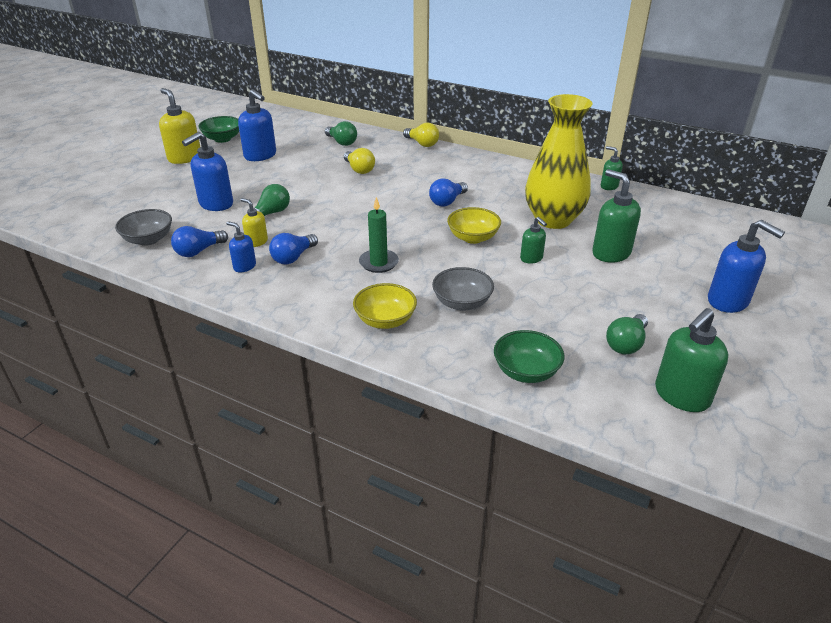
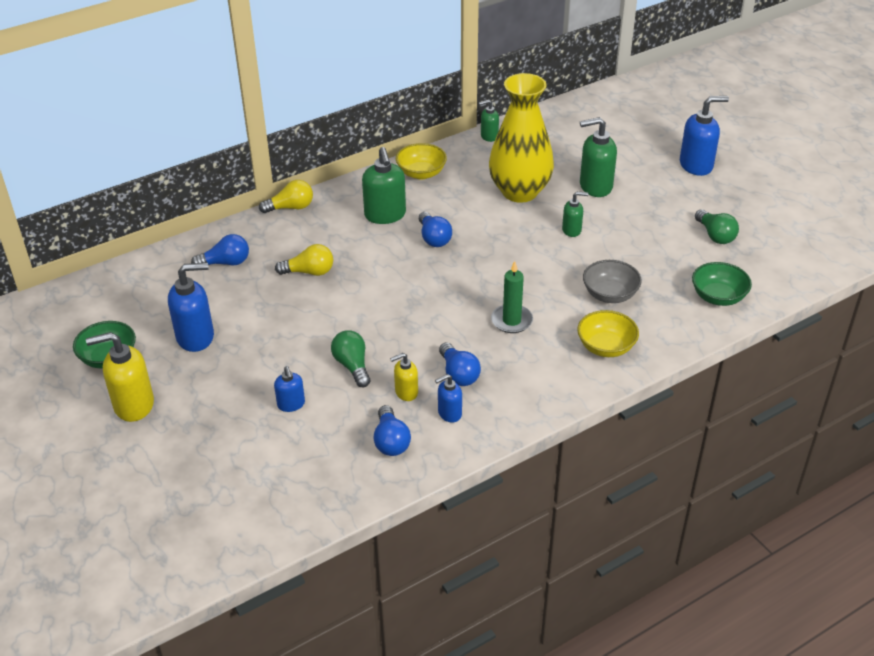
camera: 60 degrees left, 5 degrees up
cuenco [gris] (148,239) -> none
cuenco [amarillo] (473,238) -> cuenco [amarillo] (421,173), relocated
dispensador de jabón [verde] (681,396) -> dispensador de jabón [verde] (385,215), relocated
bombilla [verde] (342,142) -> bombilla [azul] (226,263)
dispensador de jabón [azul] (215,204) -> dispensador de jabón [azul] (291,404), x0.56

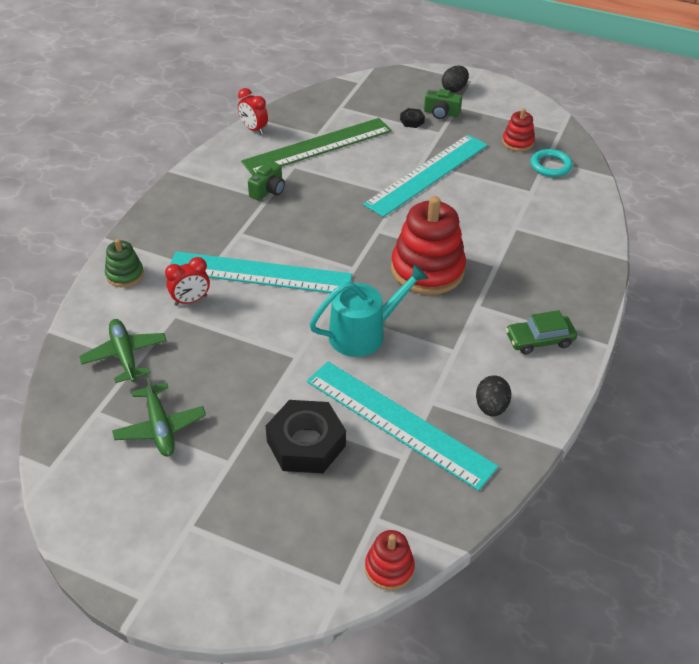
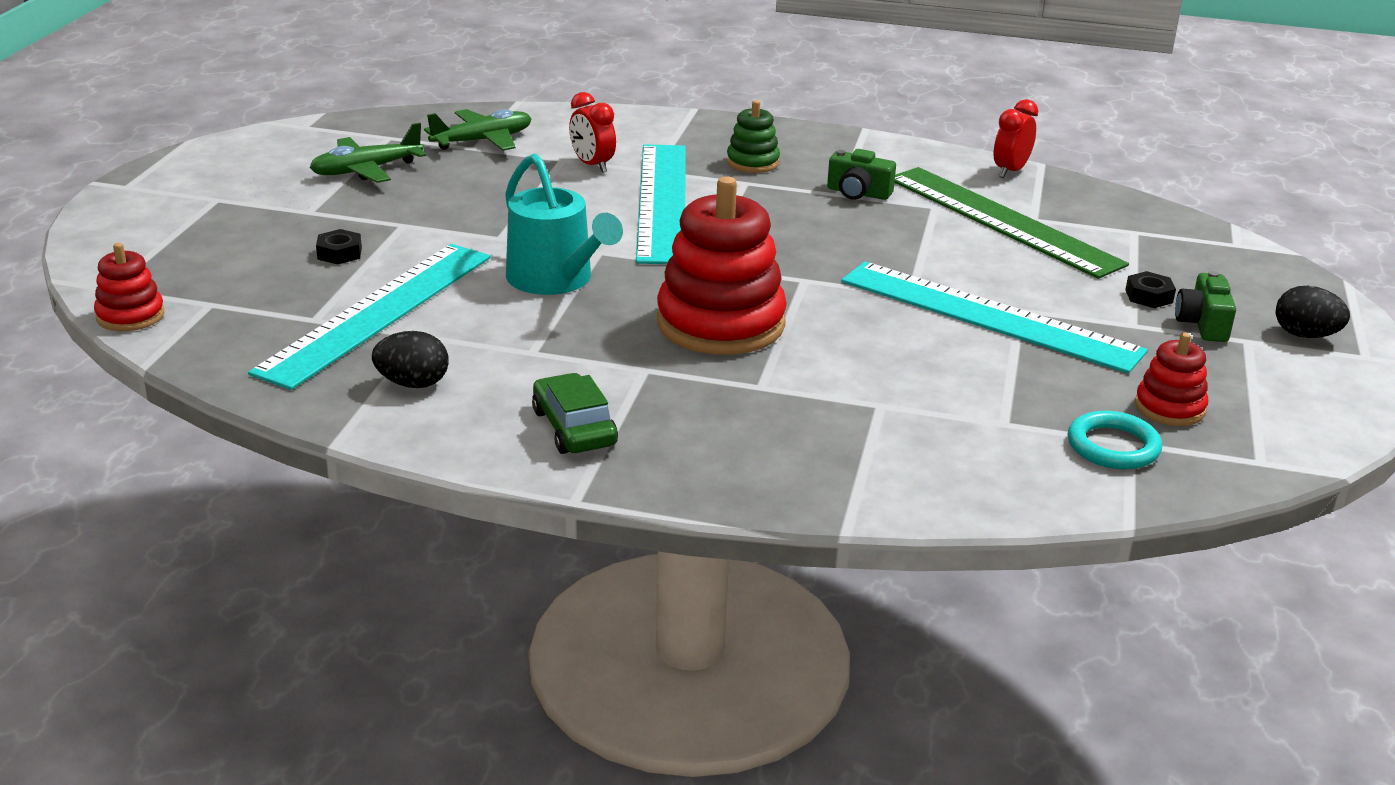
camera: 80 degrees right, 15 degrees down
juguete apilable [verde] (125,275) -> juguete apilable [verde] (753,162), relocated
tuerca [negro] (306,443) -> tuerca [negro] (339,253), x0.44

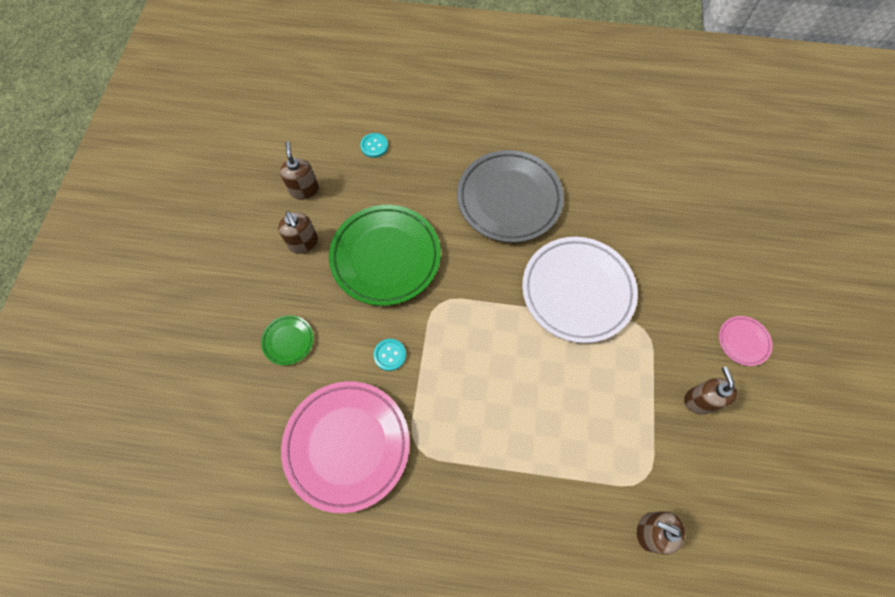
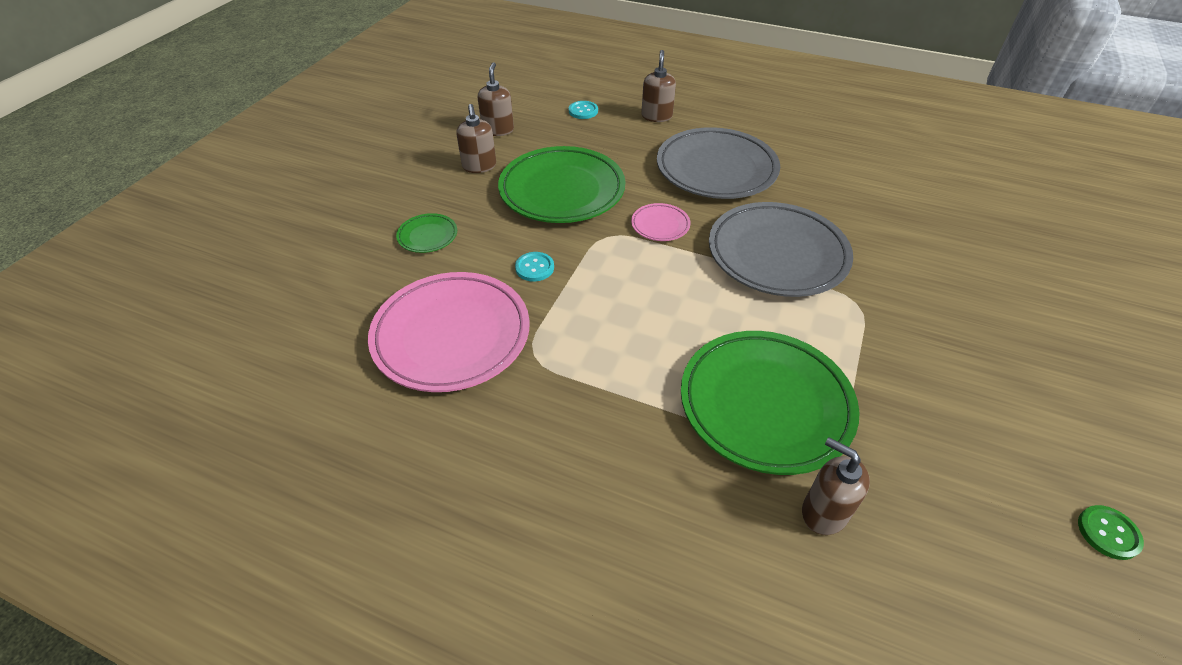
camera: 15 degrees right, 20 degrees down
none -> plato [verde] (765,404)
none -> botón [verde] (1108,533)
dispensador de jabón [marrón] (699,400) -> dispensador de jabón [marrón] (656,116), relocated
plato [rosa] (743,341) -> plato [rosa] (660,225), relocated
plato [blanco] (577,291) -> plato [gris] (777,254)

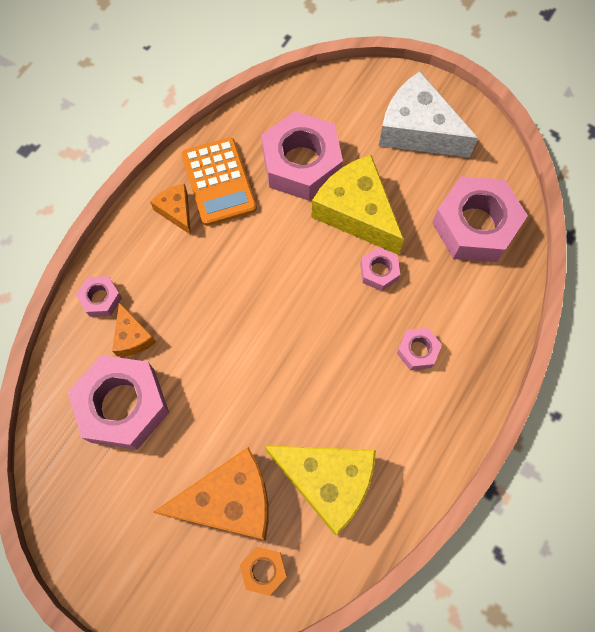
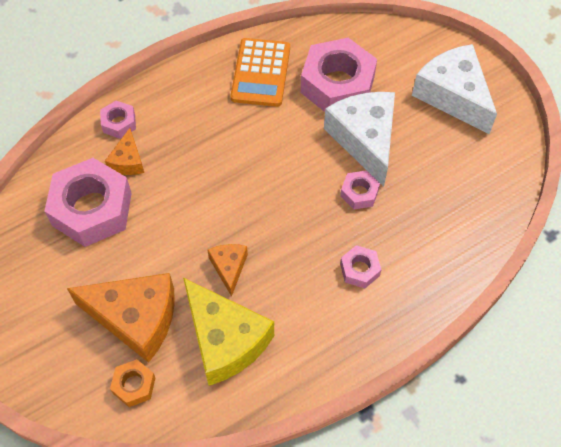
camera: 25 degrees right, 10 degrees down
tuerca [rosa] (475,226) -> none
queso [naranja] (176,211) -> queso [naranja] (229,268), relocated
queso [amarillo] (356,212) -> queso [blanco] (364,139)

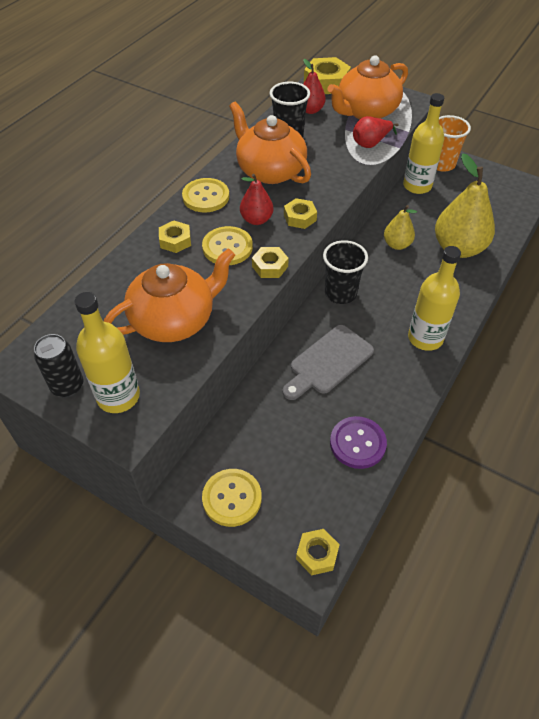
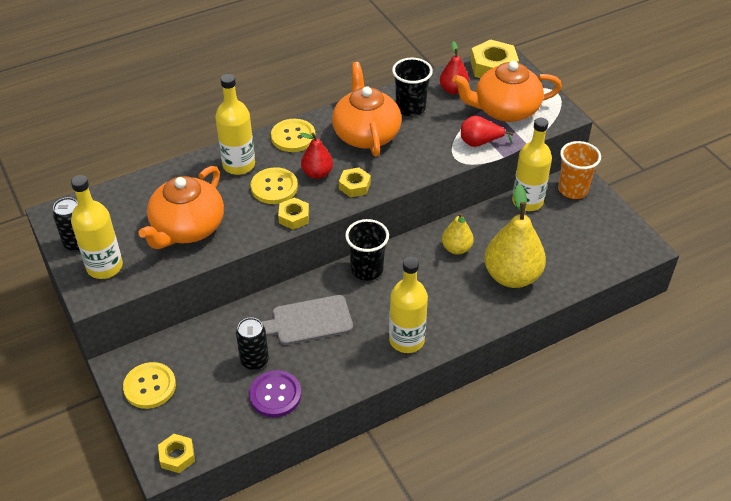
camera: 30 degrees right, 5 degrees down
none -> lata [negro] (254,361)
tuerca [amarillo] (175,240) -> botella [amarillo] (239,165)
tetera [naranja] (174,320) -> tetera [naranja] (187,228), 120 degrees clockwise

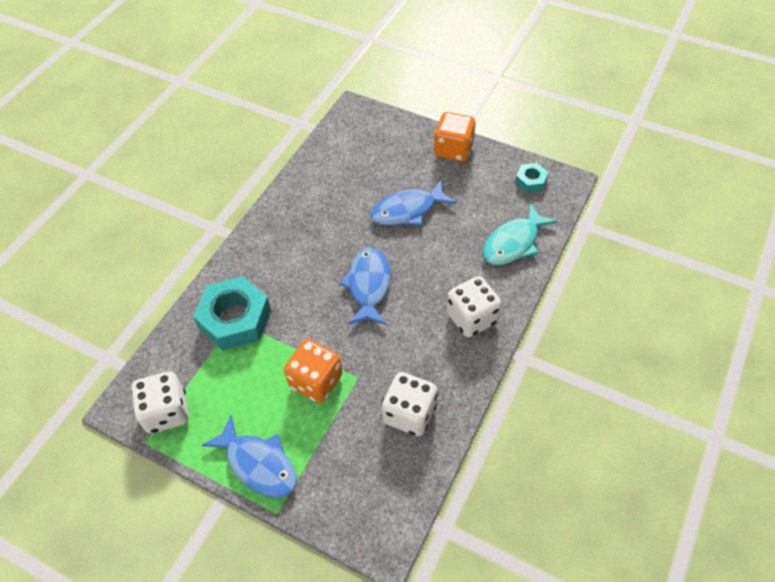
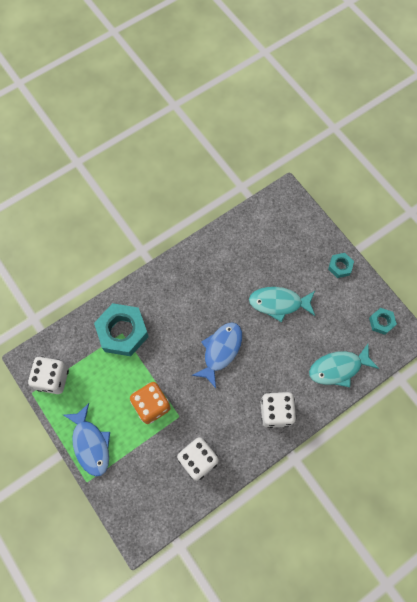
camera: 25 degrees right, 15 degrees up
dado [naranja] (453,150) -> tuerca [turquesa] (340,266)
pez [azul] (408,210) -> pez [turquesa] (278,303)

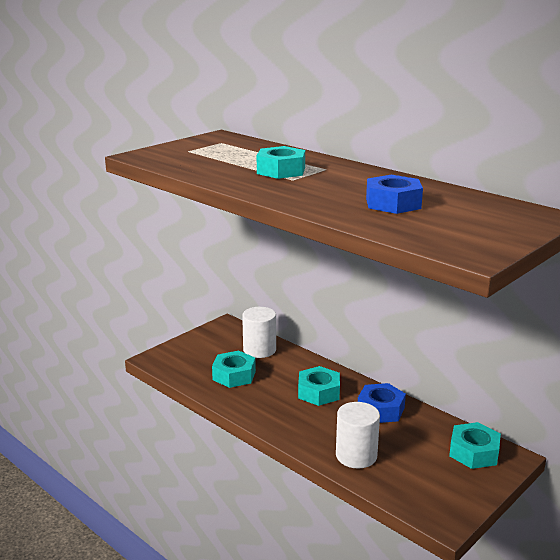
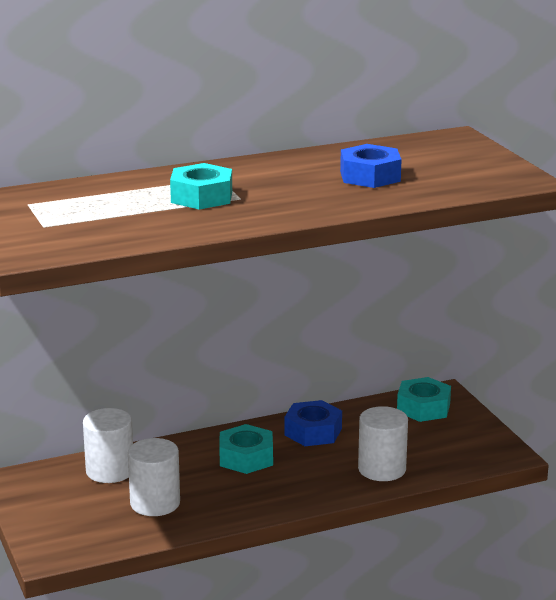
camera: 65 degrees left, 0 degrees up
tuerca [turquesa] (234,375) -> cilindro [blanco] (155,503)

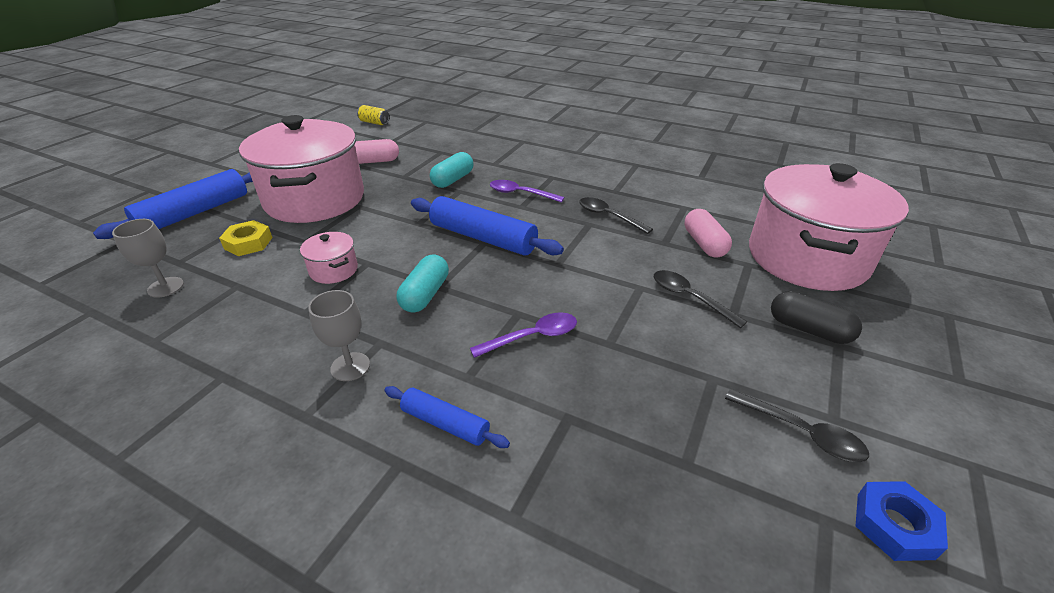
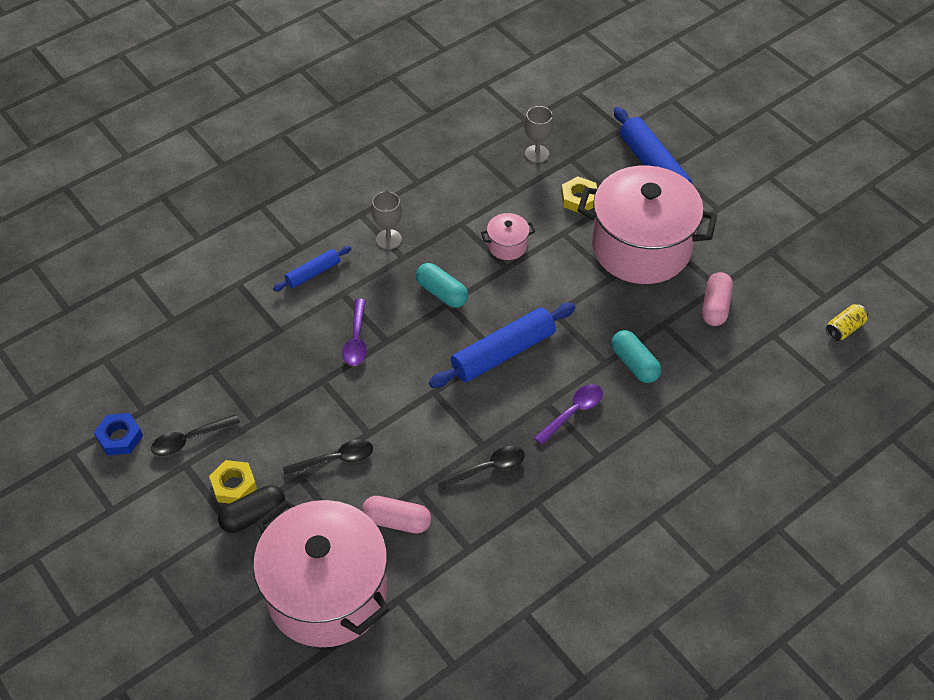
camera: 115 degrees right, 15 degrees up
none -> tuerca [amarillo] (234,485)

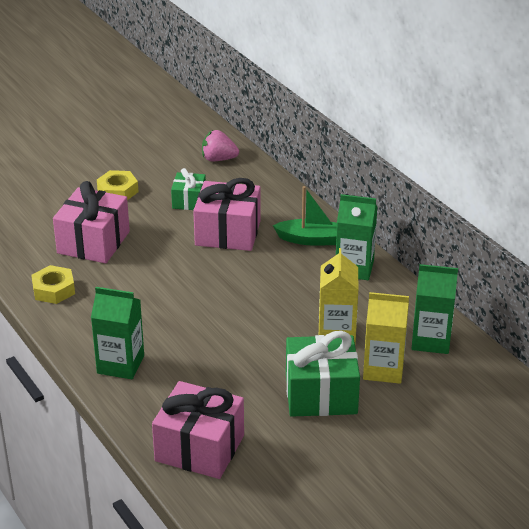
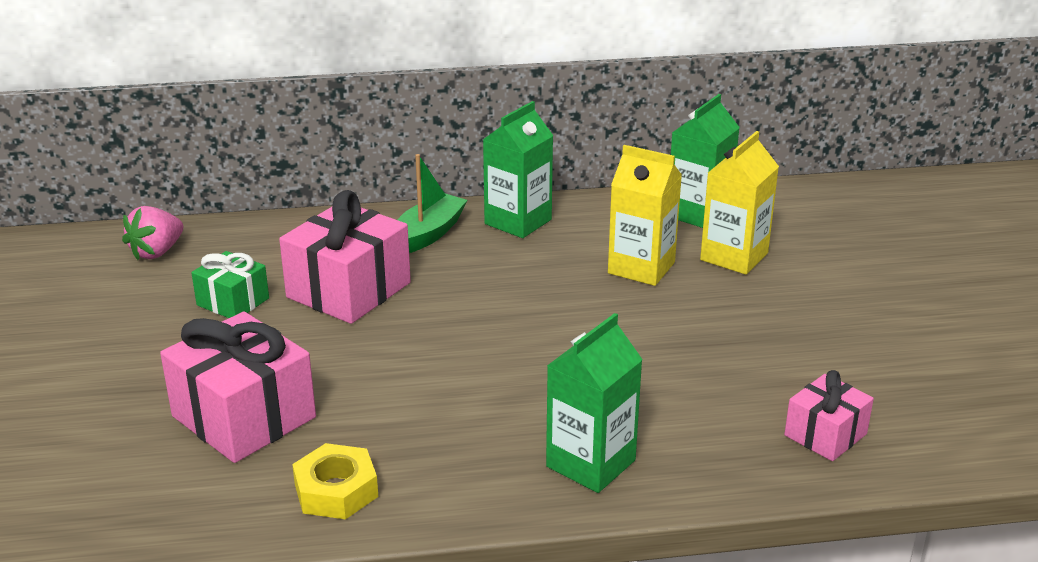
camera: 65 degrees left, 5 degrees down
tuerca [amarillo] (118,191) -> none
regalo [verde] (321,394) -> none
regalo [rosa] (199,448) -> regalo [rosa] (825,434), x0.56

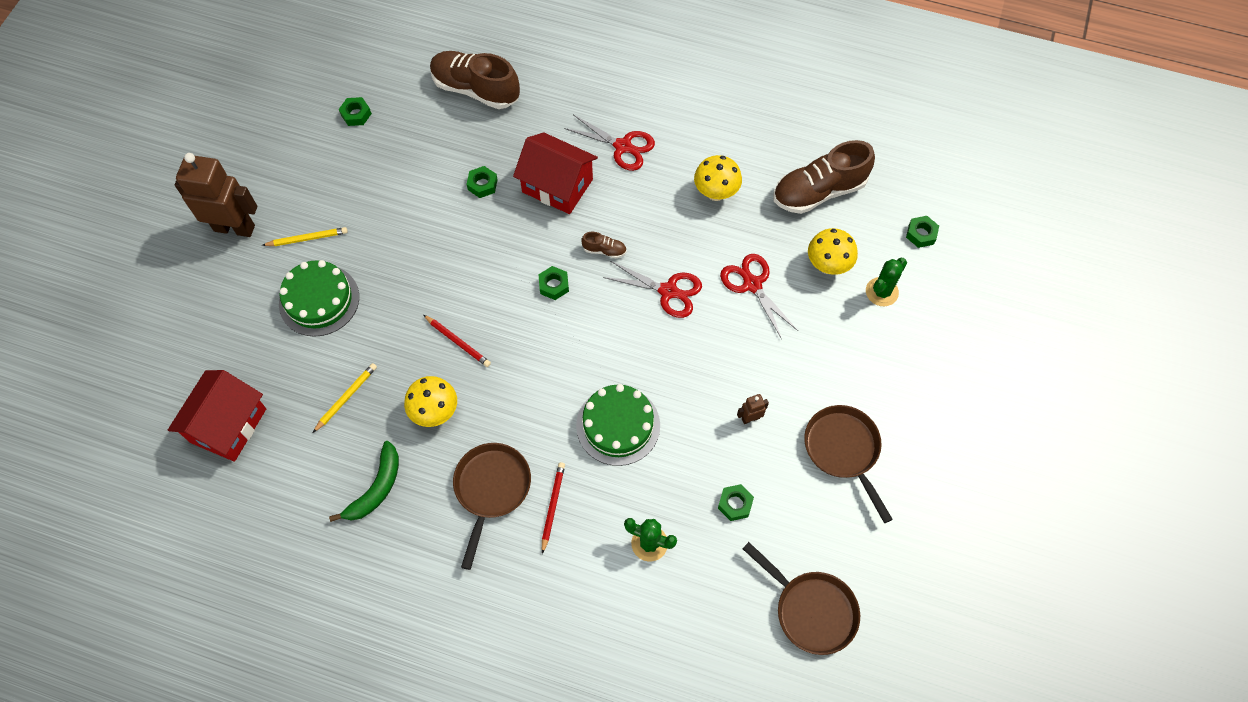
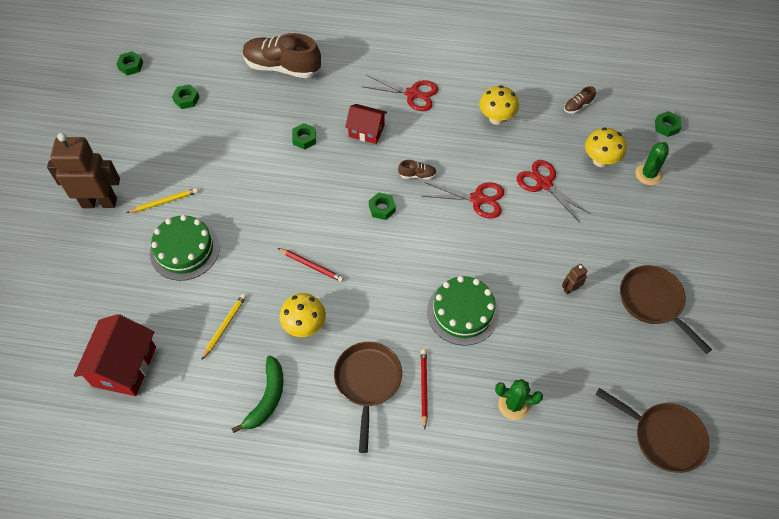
camera: 10 degrees left, 5 degrees down
tuerca [verde] (735,504) -> tuerca [verde] (131,66), relocated
casa [rojo] (557,186) -> casa [rojo] (366,131), x0.64
zapato [marrón] (819,191) -> zapato [marrón] (577,106), x0.43

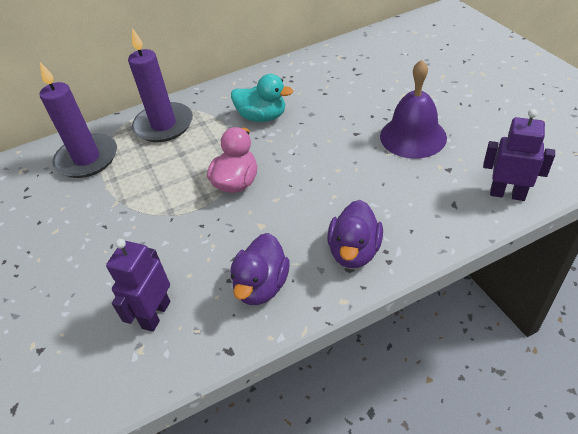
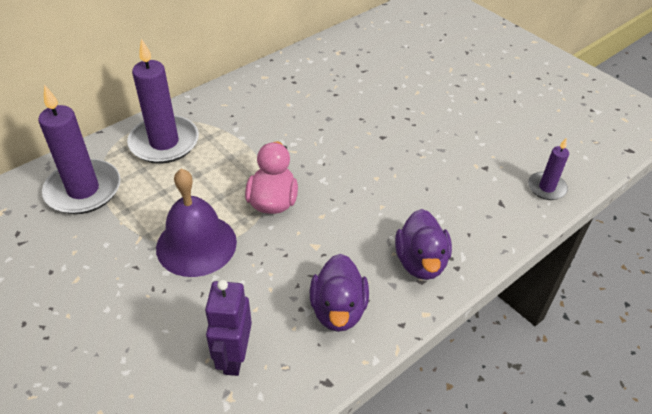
camera: 20 degrees left, 0 degrees up
pato [turquesa] (262,117) -> none
campana [morado] (413,136) -> campana [morado] (196,244), relocated
robot [morado] (507,194) -> vela [morado] (546,188)

